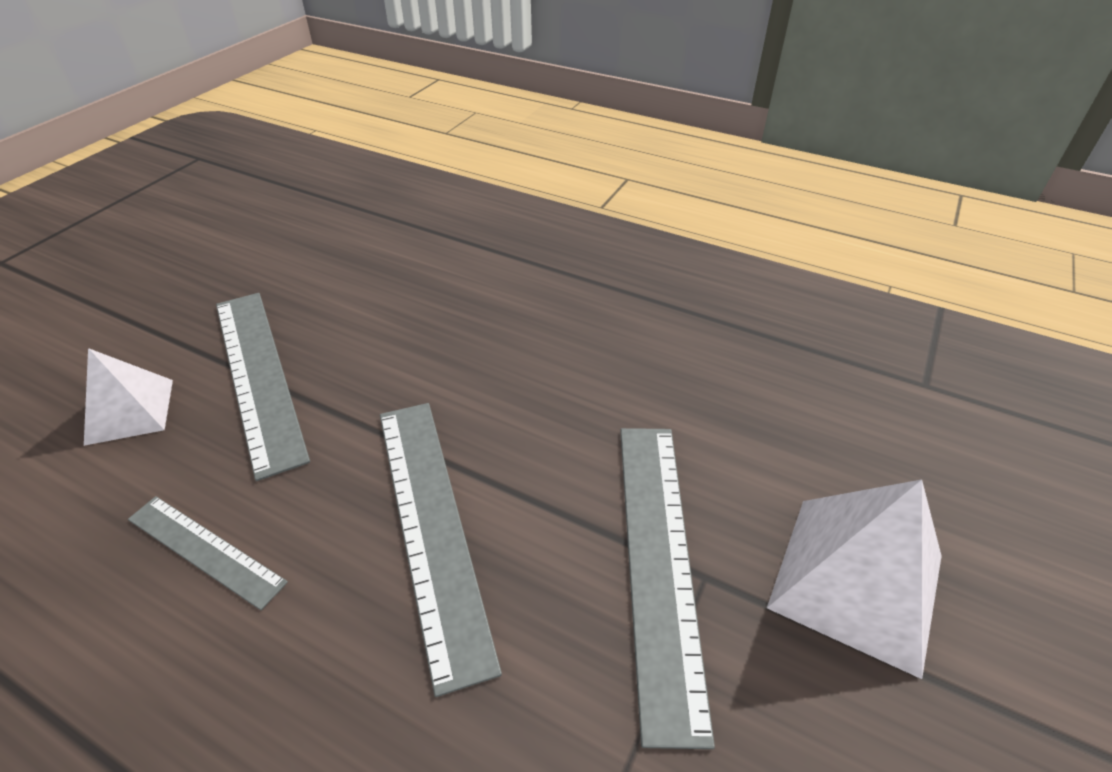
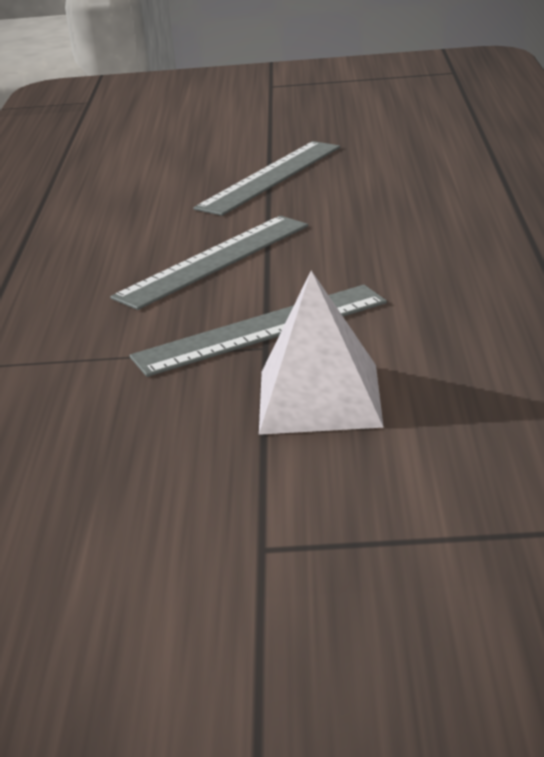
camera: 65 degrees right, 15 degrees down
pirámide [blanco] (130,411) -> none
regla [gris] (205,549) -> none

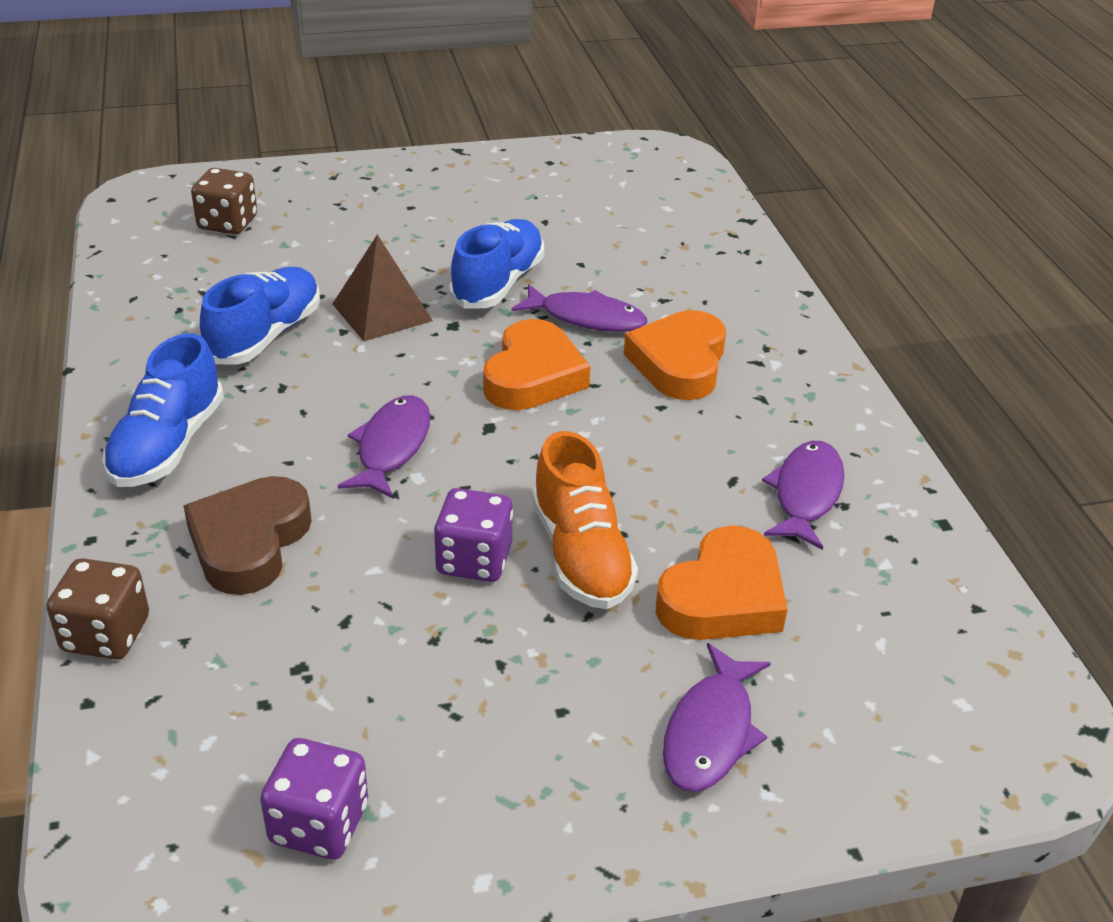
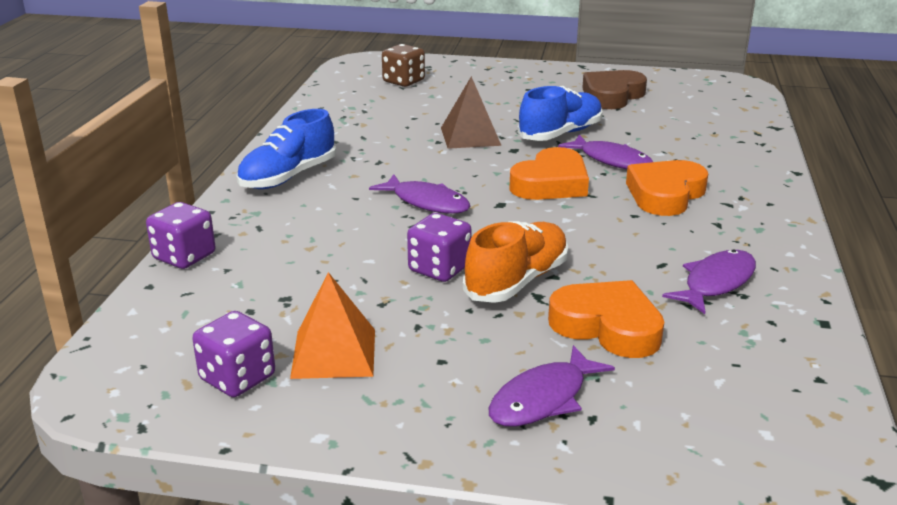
camera: 25 degrees right, 10 degrees down
zapato [azul] (265,336) -> none
none -> pirámide [naranja] (334,353)
corazón [marrón] (249,542) -> corazón [marrón] (612,96), relocated
dado [marrón] (106,634) -> dado [morado] (184,256)
pez [morado] (391,447) -> pez [morado] (426,202), 90 degrees clockwise
zapato [naranja] (581,554) -> zapato [naranja] (517,281), 150 degrees counterclockwise
corazón [naranja] (723,597) -> corazón [naranja] (607,326), 120 degrees counterclockwise

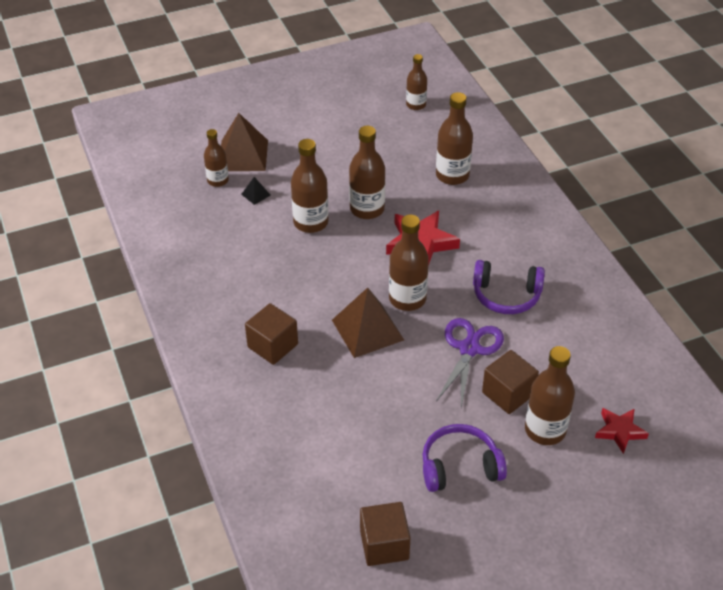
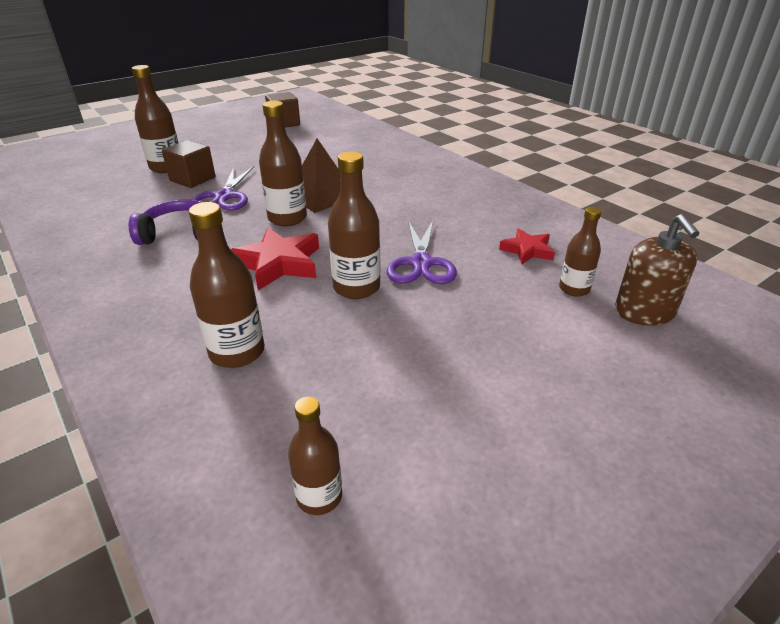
camera: 165 degrees right, 10 degrees down
pirámide [marrón] (243,155) -> none
pirámide [negro] (256,194) -> none
cubo [marrón] (273,346) -> none
auriculares [morado] (460,467) -> none
none -> dispensador de jabón [marrón] (644,312)
estrella [rojo] (619,431) -> estrella [rojo] (527,250), relocated
botella [marrón] (311,222) -> tijeras [morado] (421,263)

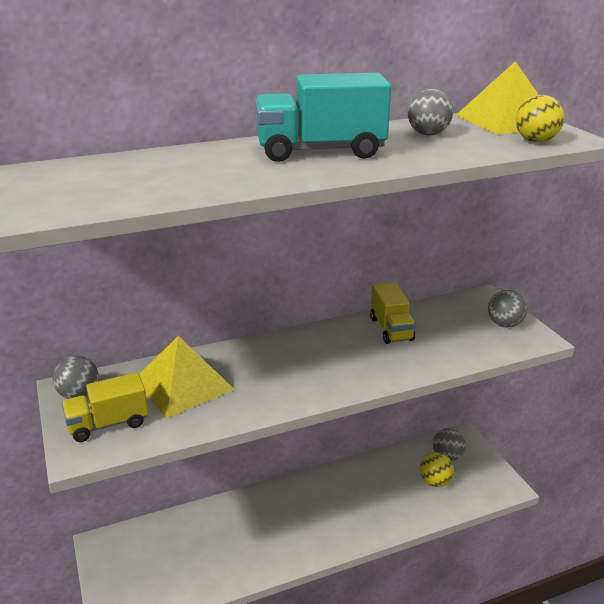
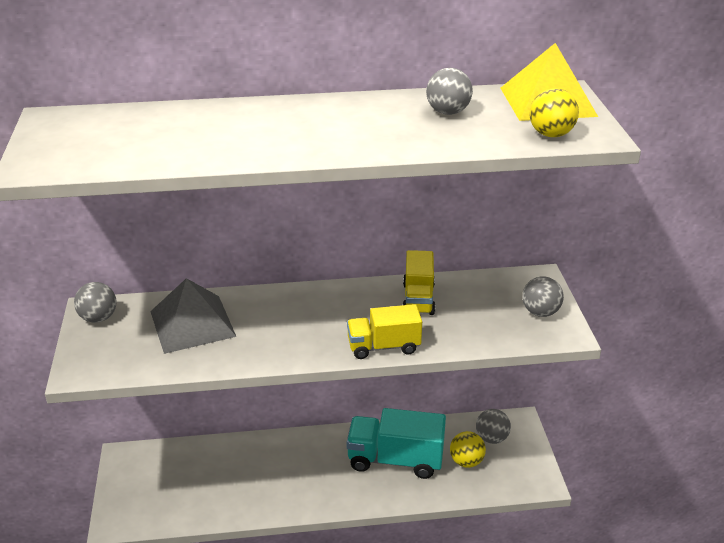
camera: 15 degrees right, 5 degrees up
camión [amarillo] (108,424) -> camión [amarillo] (383,346), relocated
camión [turquesa] (320,151) -> camión [turquesa] (395,460), relocated
pirámide [amarillo] (183,384) -> pirámide [gris] (192,323)

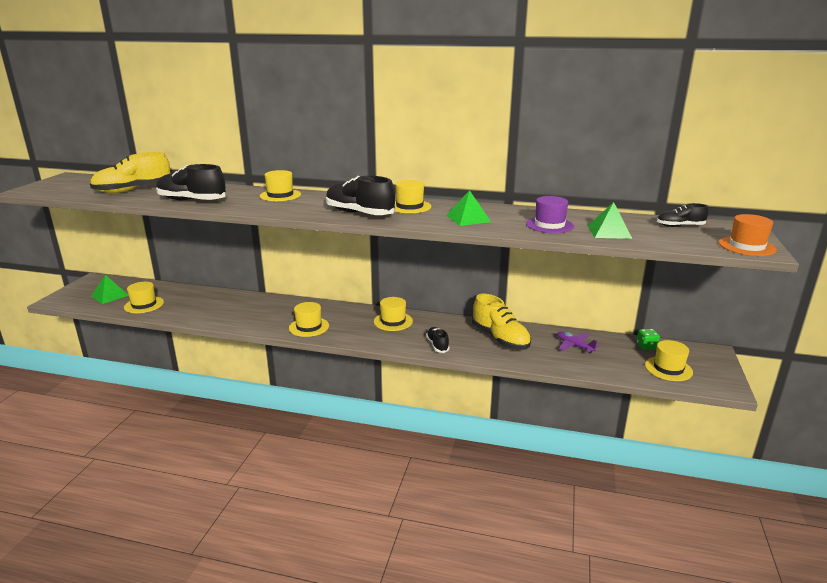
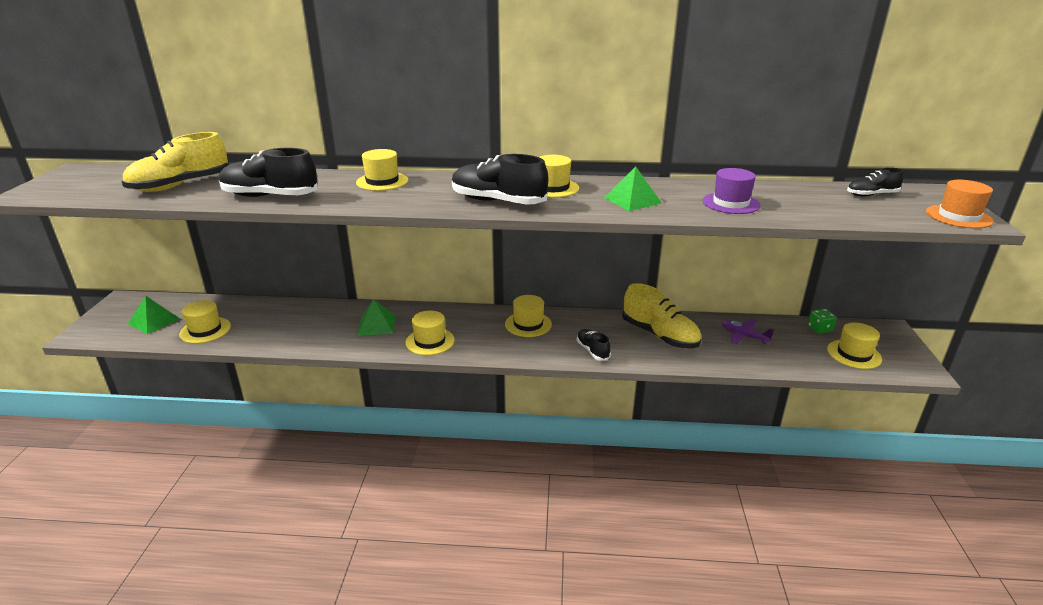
camera: 10 degrees left, 5 degrees up
pirámide [verde] (609,232) -> pirámide [verde] (377,325), relocated

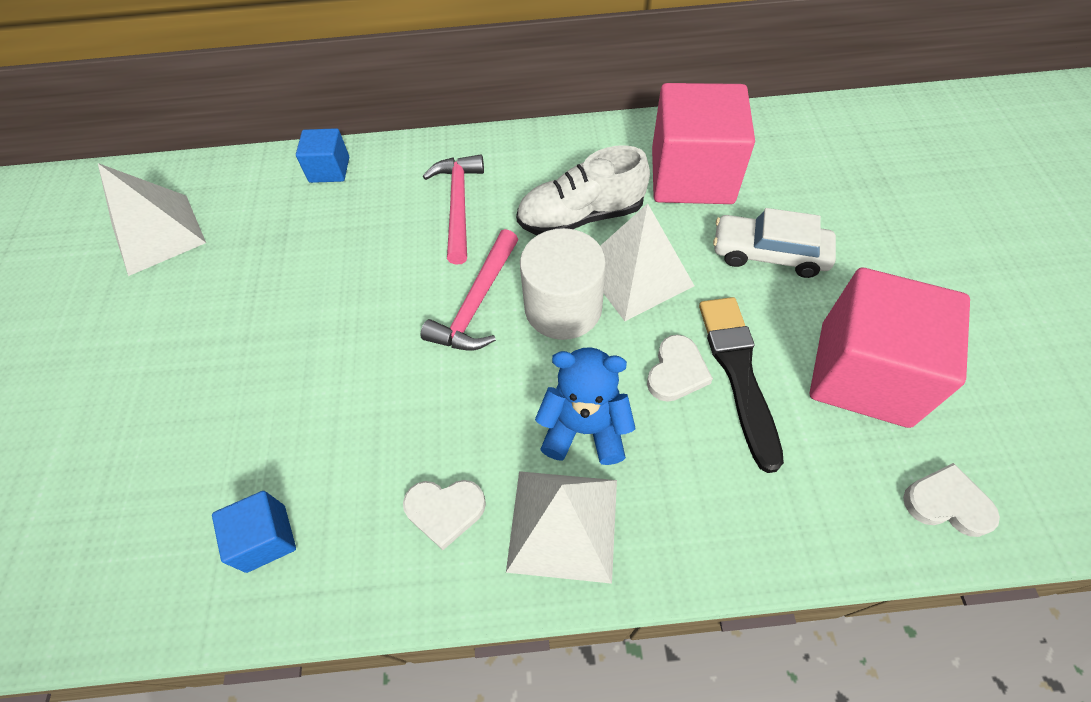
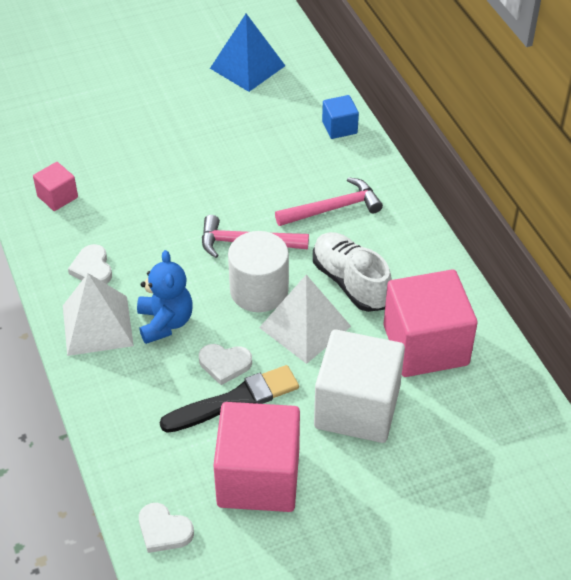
camera: 70 degrees right, 10 degrees down
coche [blanco] (769,253) -> cubo [blanco] (357,407)
pirámide [blanco] (158,234) -> pirámide [azul] (247,67)
cubo [azul] (266,538) -> cubo [rosa] (57,197)
corazón [blanco] (947,503) -> corazón [blanco] (164,530), 120 degrees clockwise

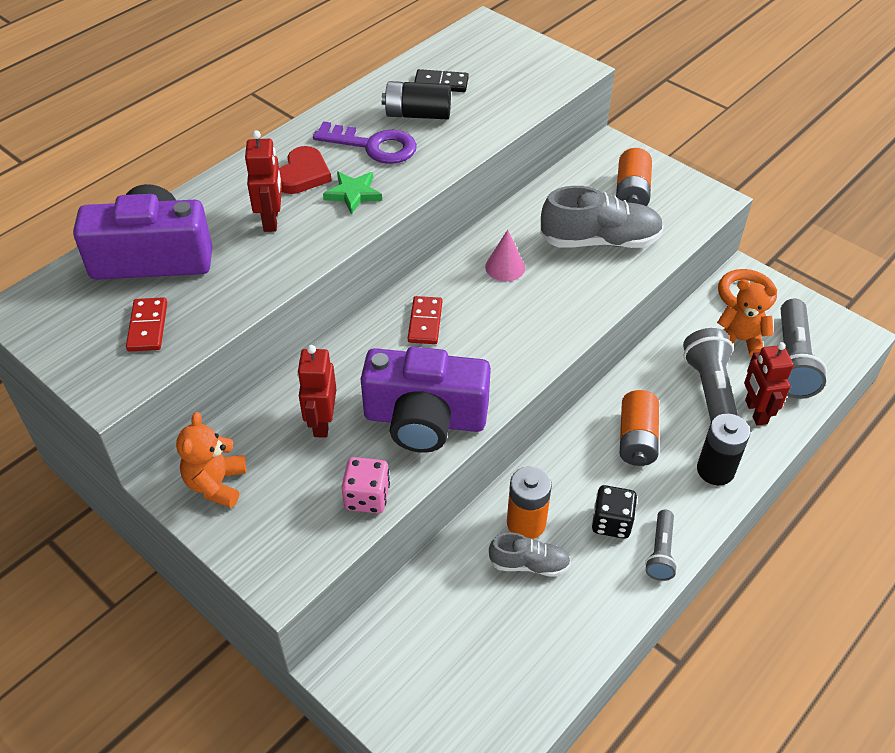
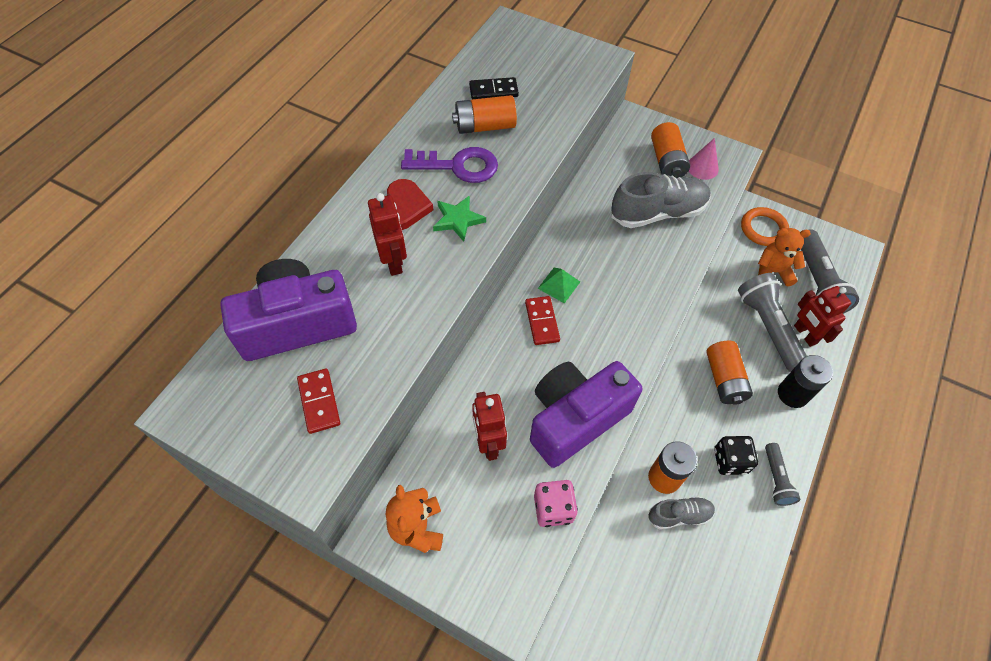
camera: 15 degrees left, 10 degrees up
none -> pirámide [verde] (559,285)
cono [rosa] (505,267) -> cono [rosa] (702,167), relocated
pila [negro] (417,114) -> pila [naranja] (485,126)
cámara [morado] (425,419) -> cámara [morado] (575,419), 150 degrees clockwise

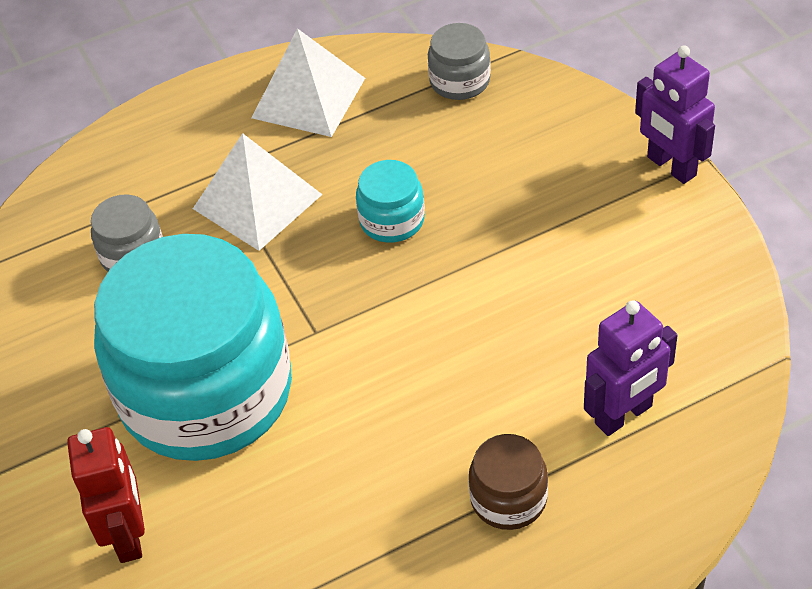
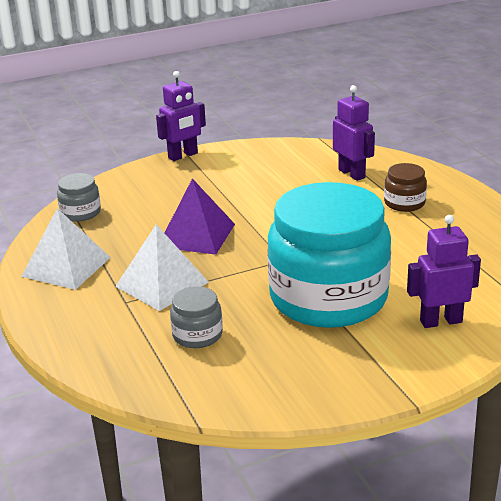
camera: 90 degrees left, 20 degrees down
tarro [turquesa] (392,220) -> pirámide [morado] (196,235)
robot [rojo] (128,534) -> robot [morado] (440,321)

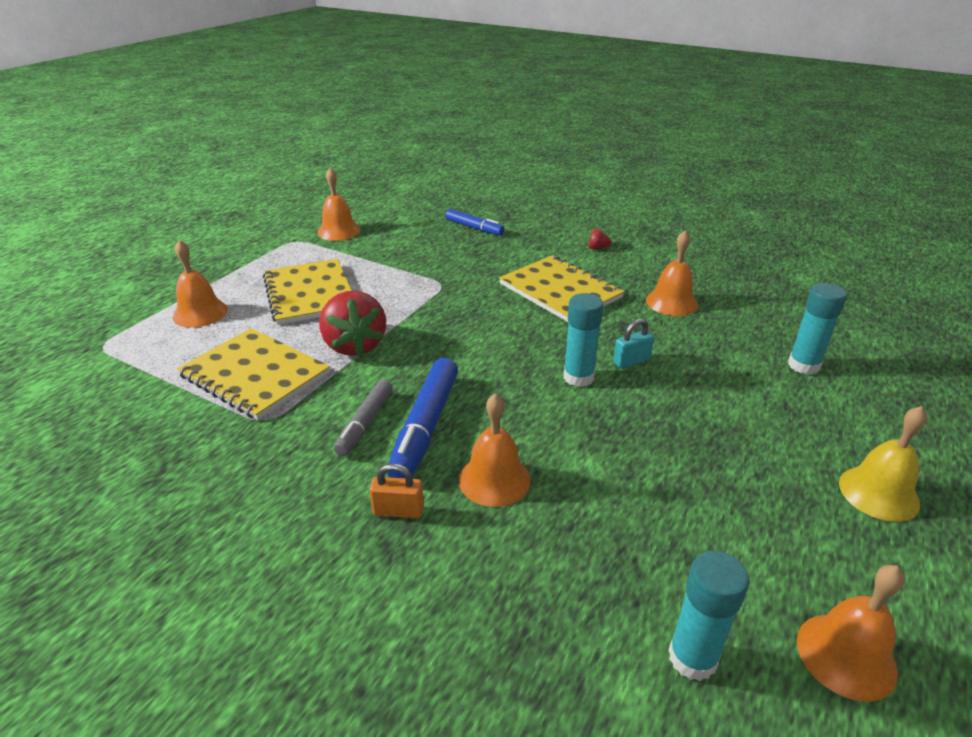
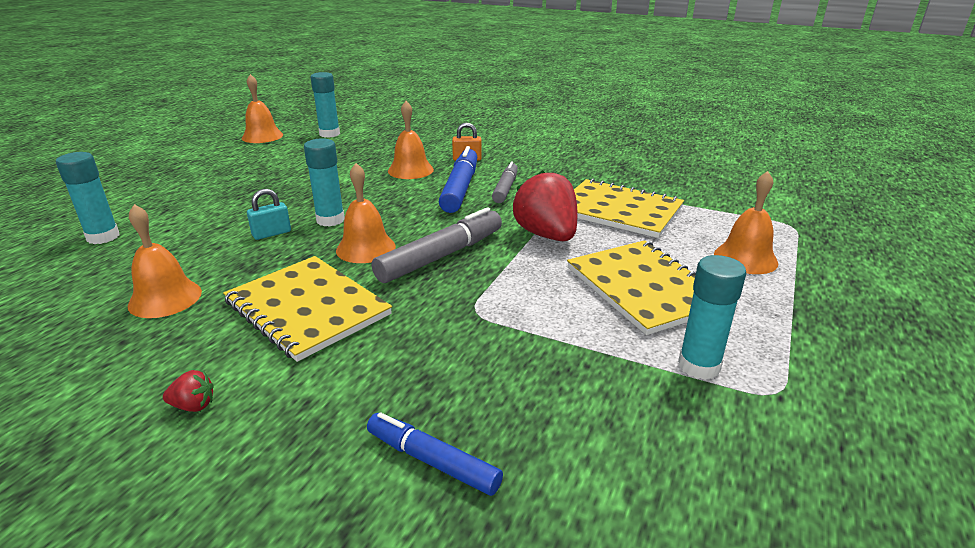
camera: 175 degrees right, 5 degrees down
campana [amarillo] (878,493) -> none
none -> rotulador [gris] (441,256)
none -> barra de pegamento [turquesa] (699,366)
campana [naranja] (338,231) -> campana [naranja] (366,248), relocated

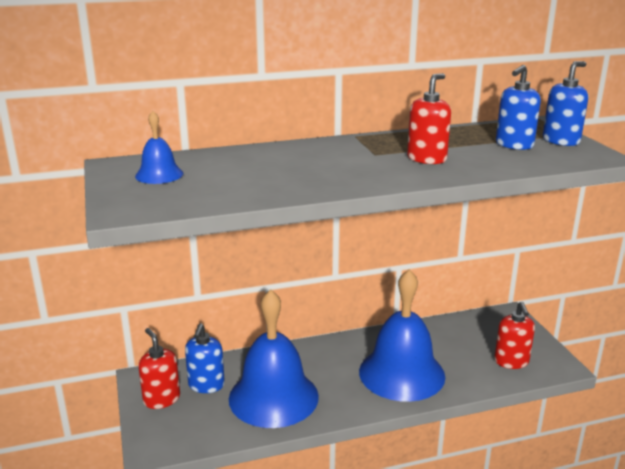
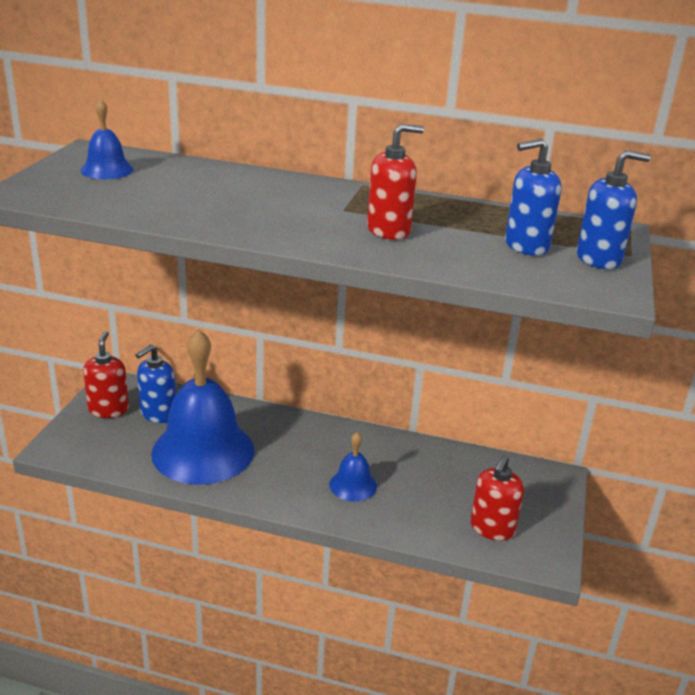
camera: 30 degrees right, 5 degrees up
campana [azul] (401,373) -> campana [azul] (353,485), x0.45

